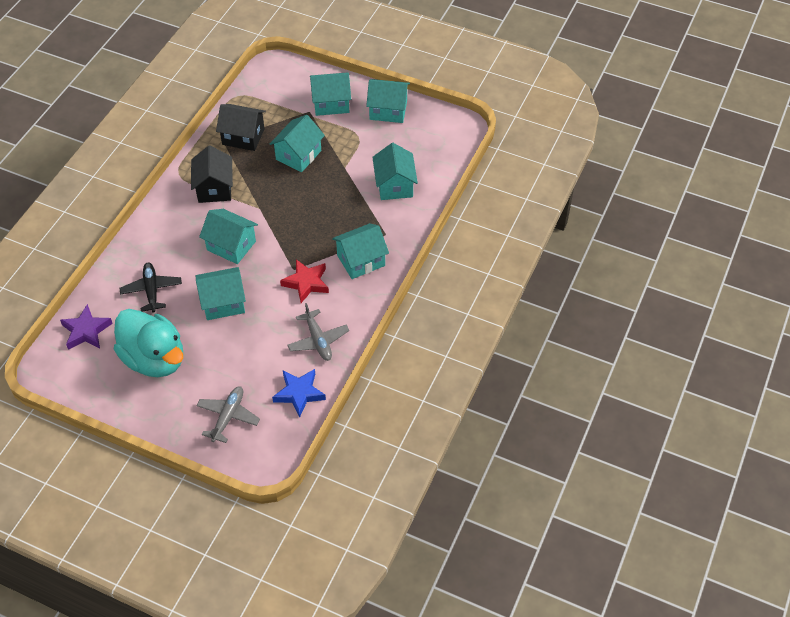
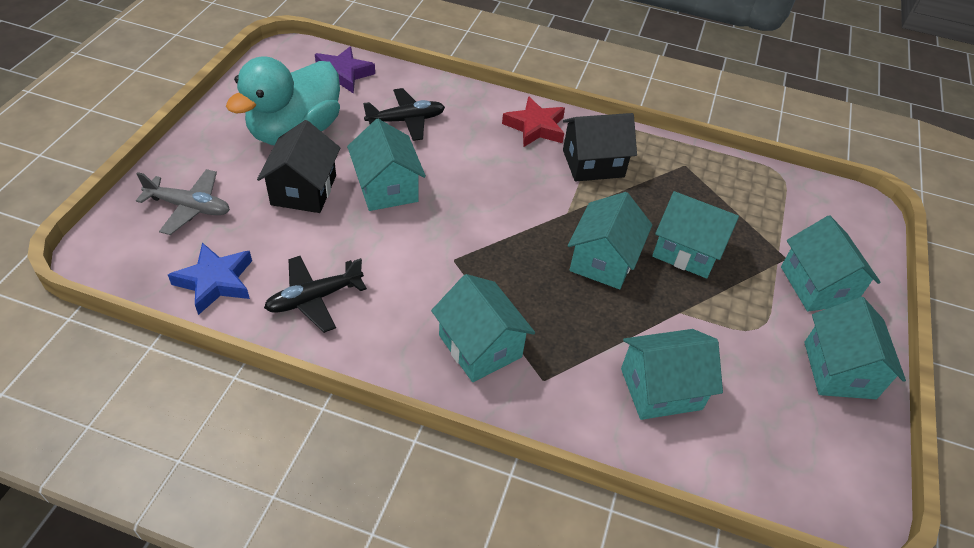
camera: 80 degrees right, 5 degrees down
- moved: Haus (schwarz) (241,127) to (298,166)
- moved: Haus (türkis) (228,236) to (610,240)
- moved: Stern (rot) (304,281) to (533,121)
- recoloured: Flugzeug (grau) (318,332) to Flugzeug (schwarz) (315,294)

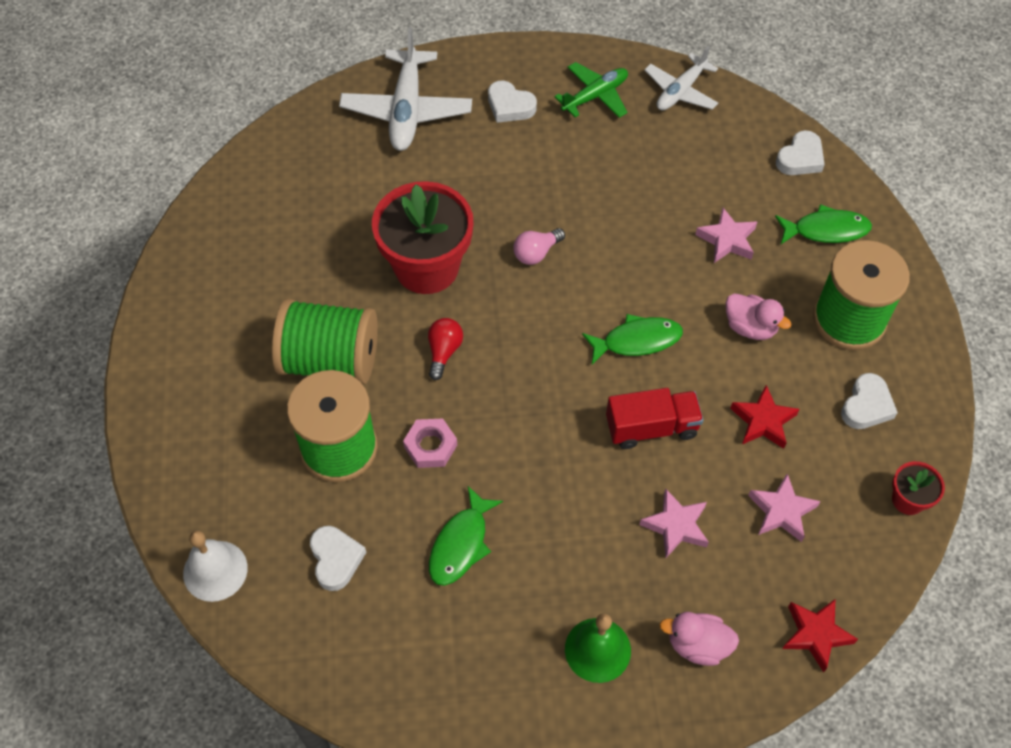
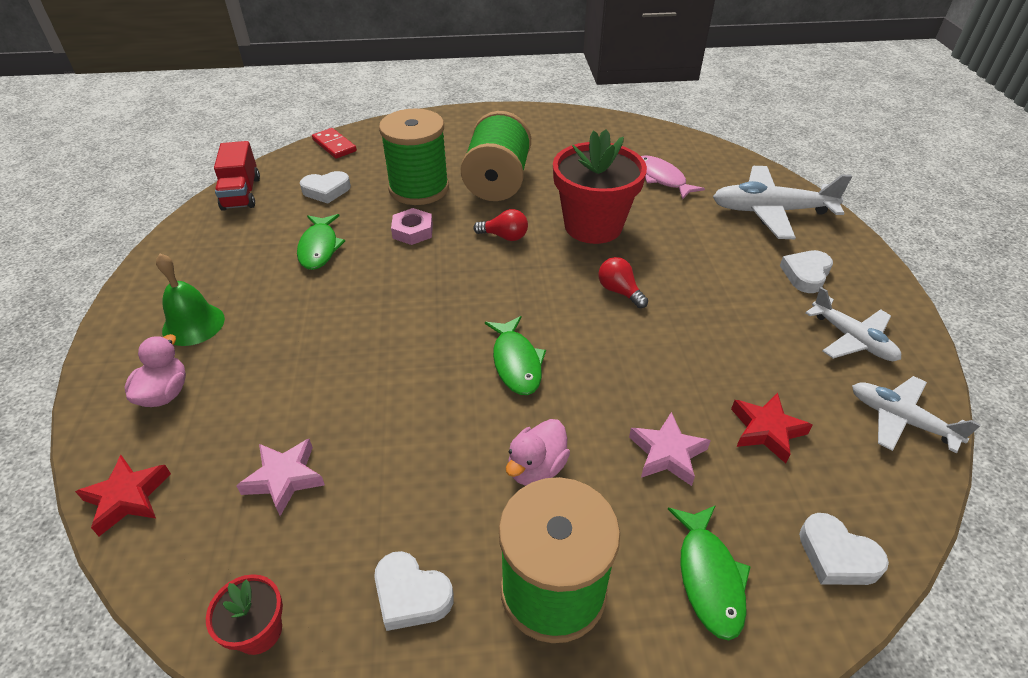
camera: 90 degrees right, 15 degrees down
- recoloured: Flugzeug (grün) (591,90) to Flugzeug (weiß) (853,324)
- recoloured: Glühbirne (rosa) (539,246) to Glühbirne (rot) (623,282)
- moved: Stern (rot) (764,417) to (772,428)
- moved: Lastwagen (rot) (654,418) to (237,176)
- turned: Fisch (grün) (466,536) = (321,242) 120 degrees counterclockwise
- removed: Stern (rosa) (674,523)
- replaced: Glocke (weiß) (215,566) to Dominostein (rot) (334,143)
- added: Fisch (rosa) (673,177)

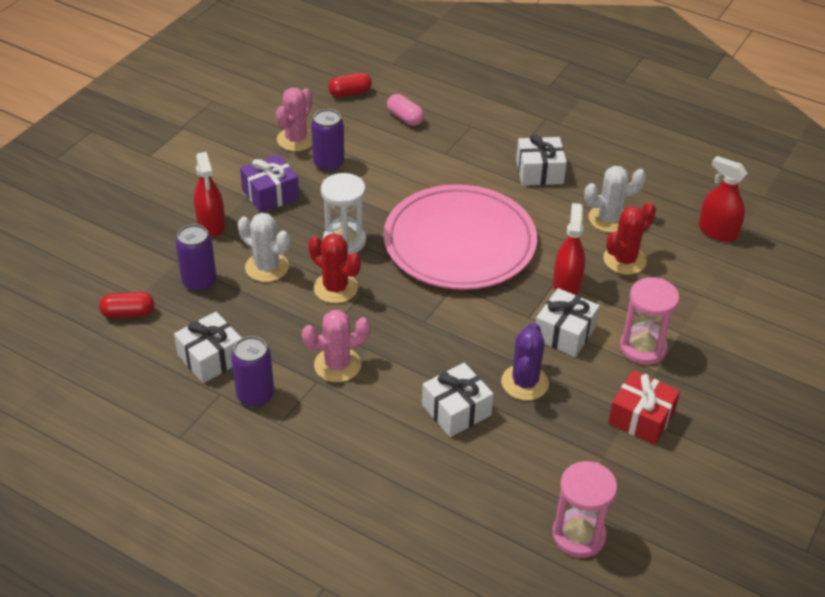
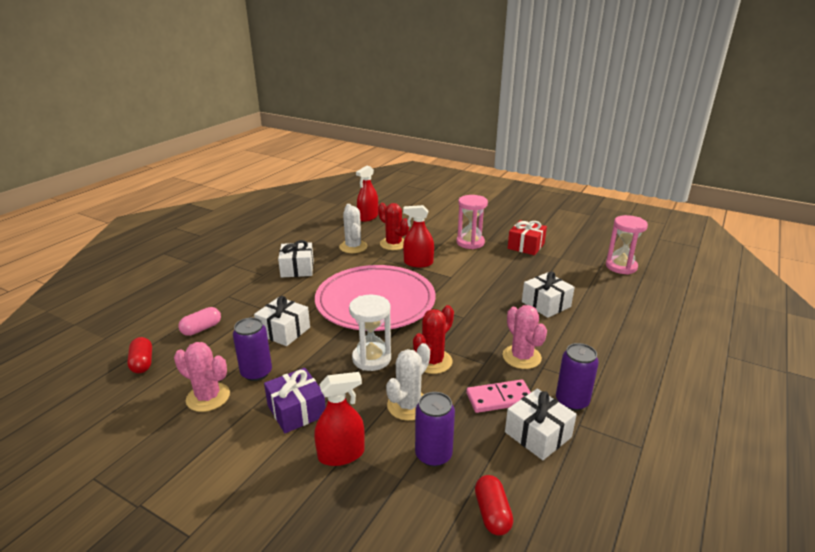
camera: 90 degrees left, 15 degrees down
- moved: Geschenk (weiß) (568,322) to (282,321)
- removed: Kaktus (lila) (525,361)
- added: Dominostein (rosa) (498,396)

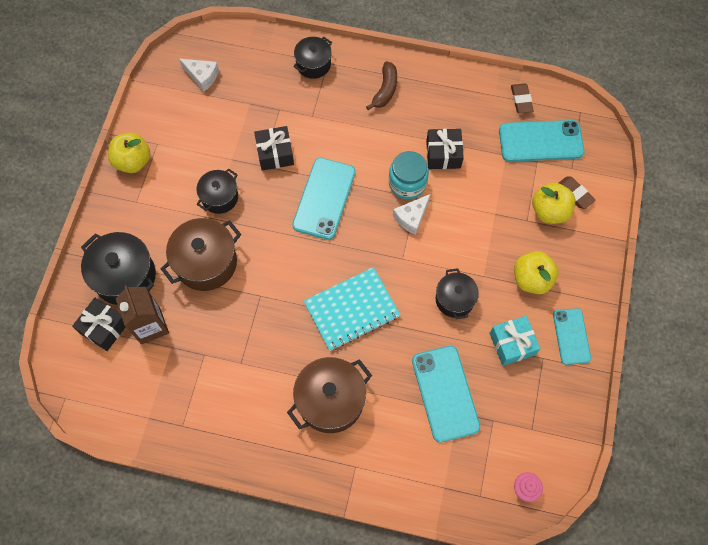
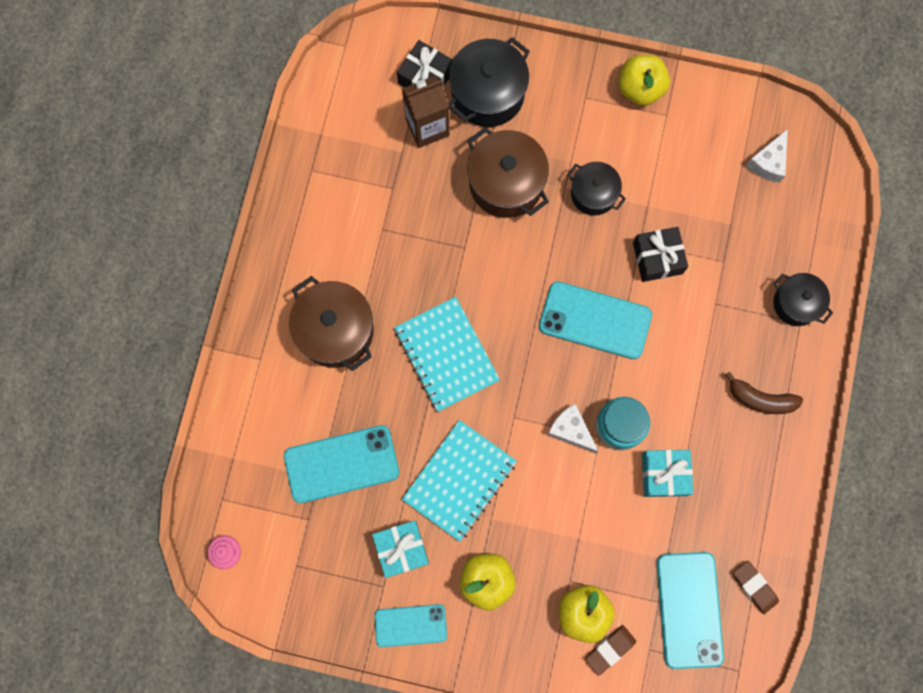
camera: 90 degrees right, 10 degrees up
- turned: Radiergummi (braun) (522,98) = (756,587) 60 degrees clockwise
- recoloured: Geschenk (schwarz) (445,149) to Geschenk (türkis) (668,473)
- replaced: Kochtopf (schwarz) (457,293) to Notizbuch (türkis) (459,481)

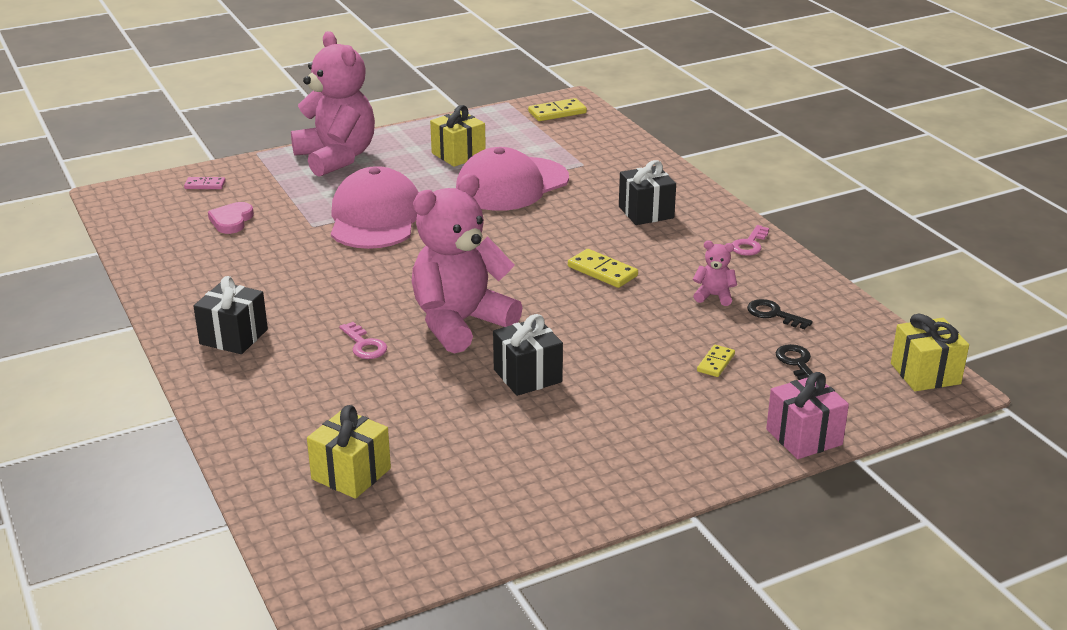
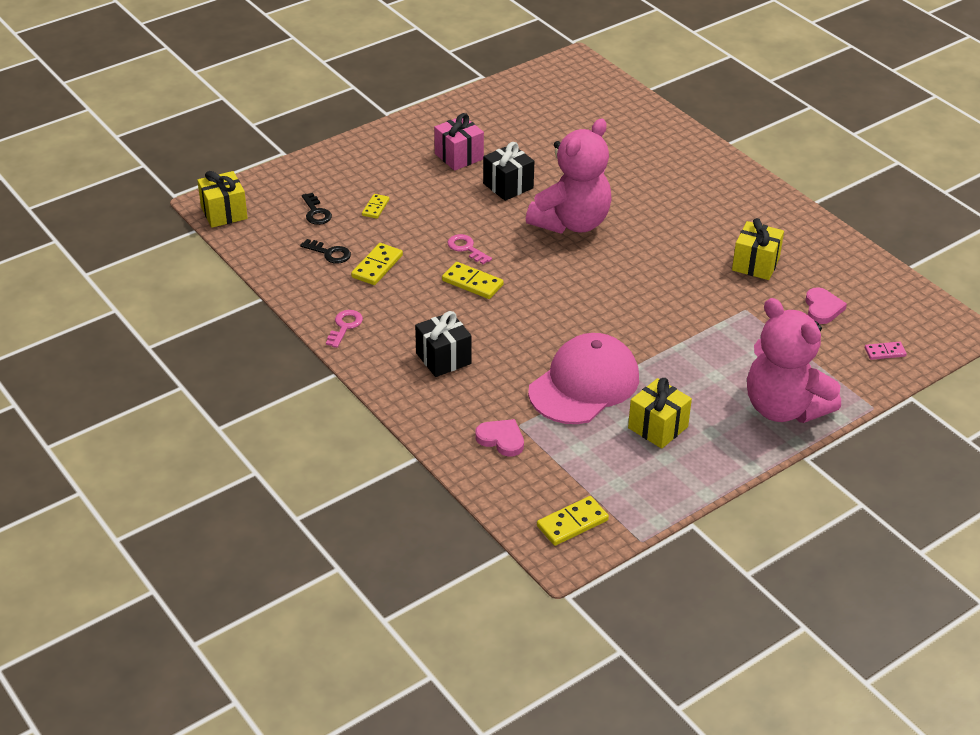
camera: 170 degrees right, 10 degrees up
- removed: Kappe (rosa) (375,207)
- replaced: Teddybär (rosa) (715,273) to Dominostein (gelb) (377,264)
- removed: Geschenk (schwarz) (230,315)
- moved: Schlüssel (rosa) (363,340) to (469,249)
- moved: Geschenk (rosa) (807,415) to (459,142)
- moved: Geschenk (gelb) (349,452) to (758,249)
- added: Herz (rosa) (499,438)

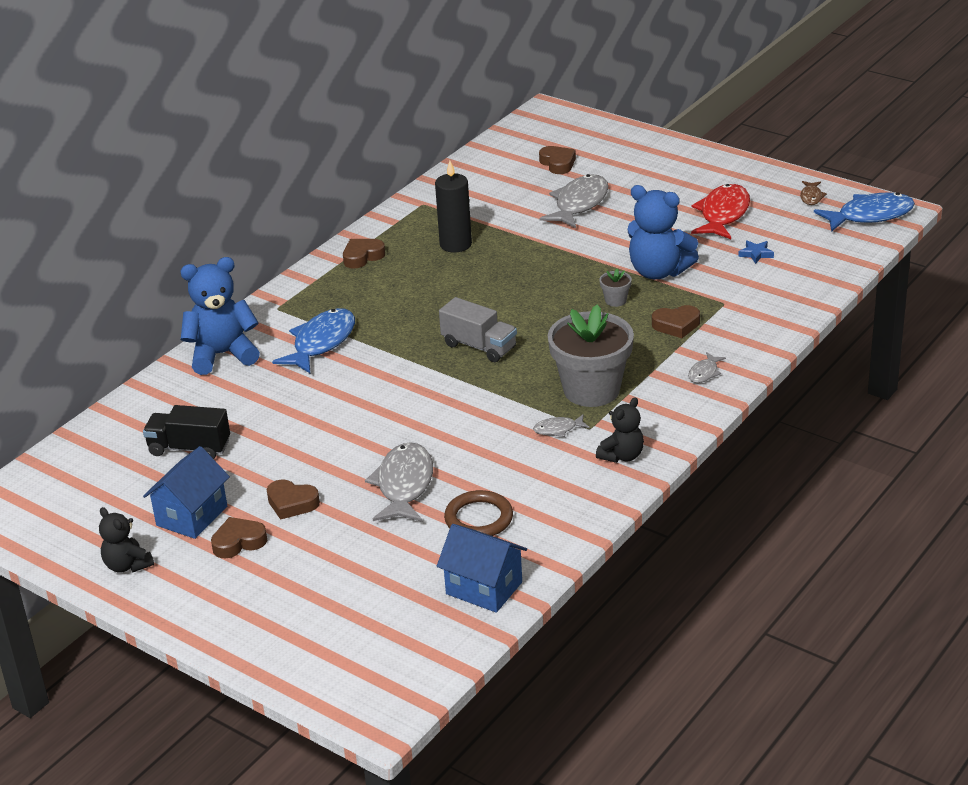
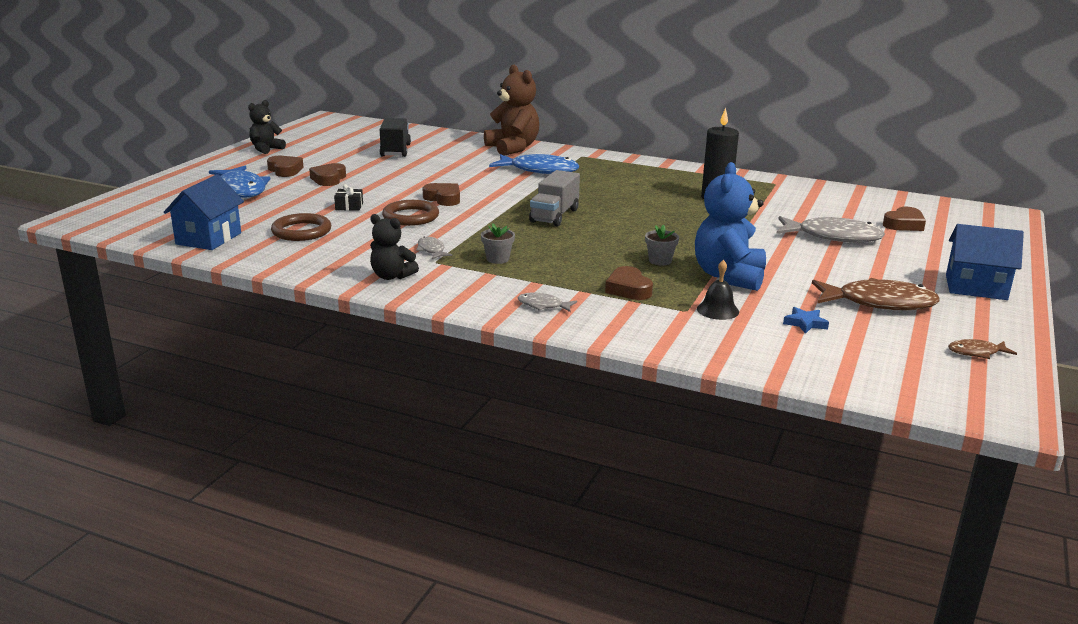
camera: 75 degrees right, 10 degrees down
- recoloured: Fisch (rot) (720,211) to Fisch (braun) (876,294)
- moved: Fisch (blau) (864,212) to (239,182)
- moved: Herz (braun) (364,254) to (441,194)
- recoloured: Teddybär (blau) (220,316) to Teddybär (braun) (511,110)
- resized: Blumentopf (grau) (591,356) = (498,244) x0.41
- replaced: Fisch (grau) (399,482) to Geschenk (schwarz) (348,197)
- moved: Haus (blau) (186,492) to (985,262)
- added: Ring (braun) (410,213)
- added: Glocke (schwarz) (718,290)

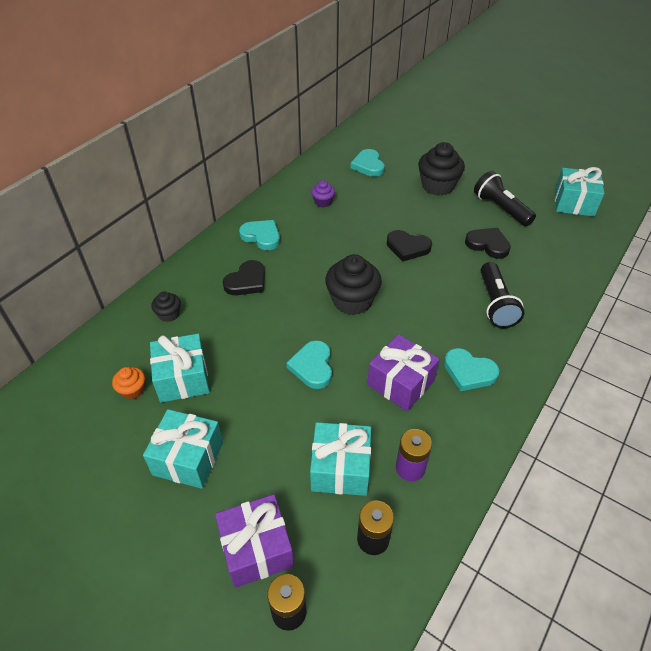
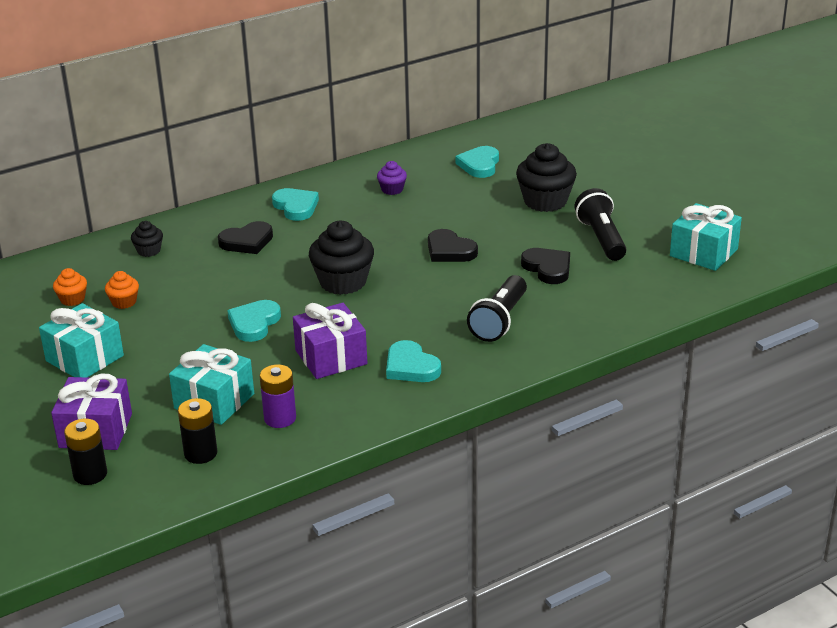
camera: 25 degrees right, 15 degrees down
- replaced: Geschenk (türkis) (180,368) to Muffin (orange) (122,290)

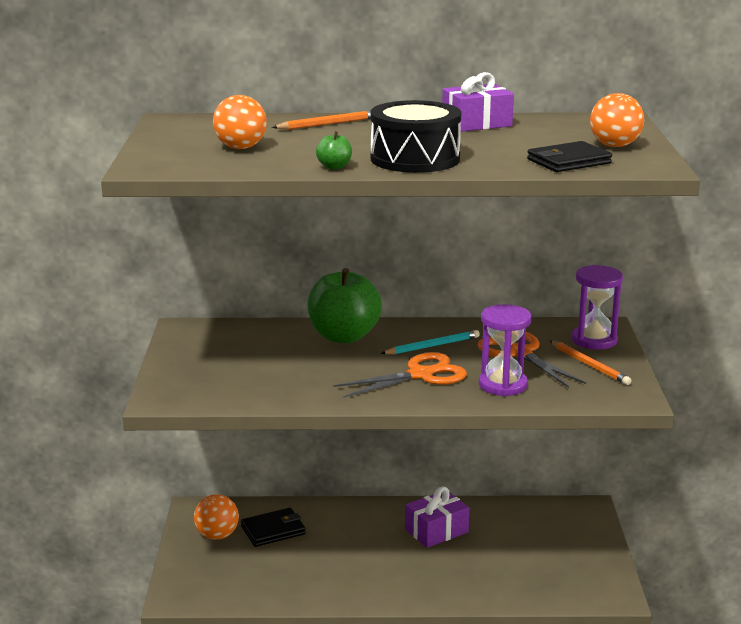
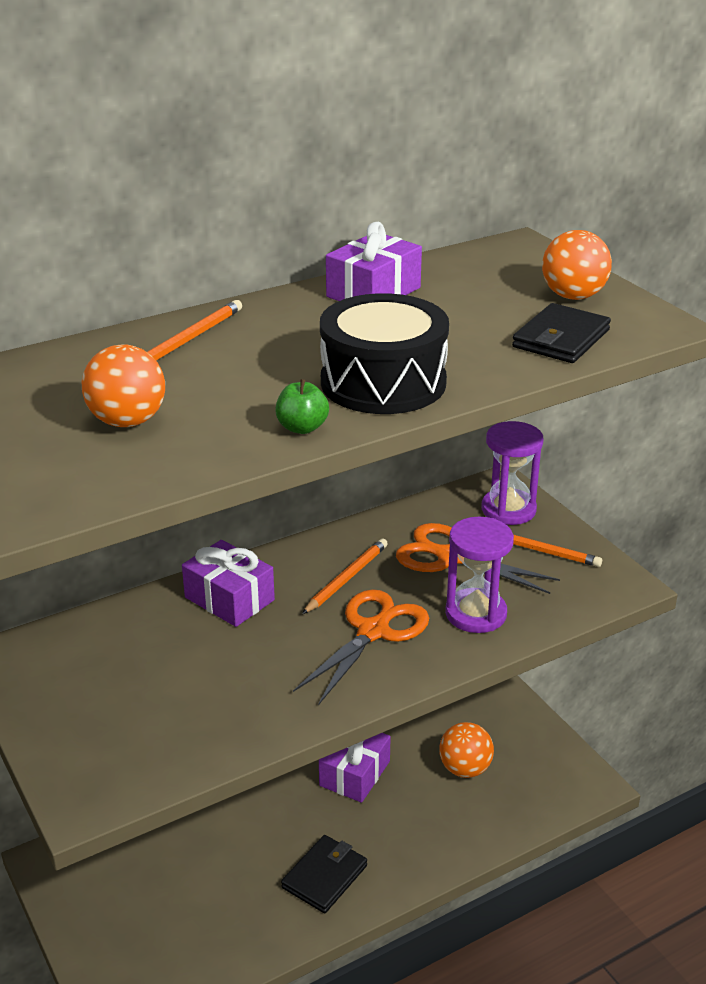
camera: 30 degrees left, 10 degrees up
- replaced: Apfel (grün) (345,305) to Geschenk (lila) (228,583)
- recoloured: Bleistift (türkis) (430,342) to Bleistift (orange) (345,576)
- moved: Ball (orange) (216,517) to (466,750)
- moved: Geldbörse (schwarz) (273,527) to (324,874)

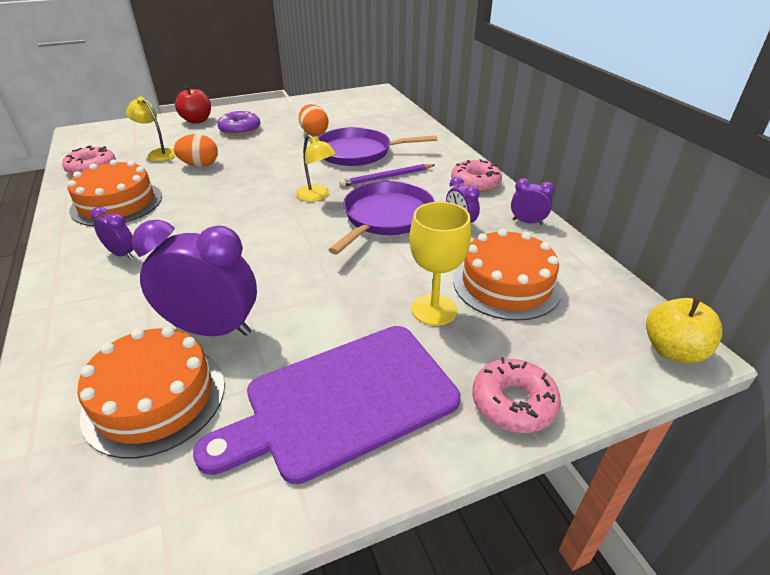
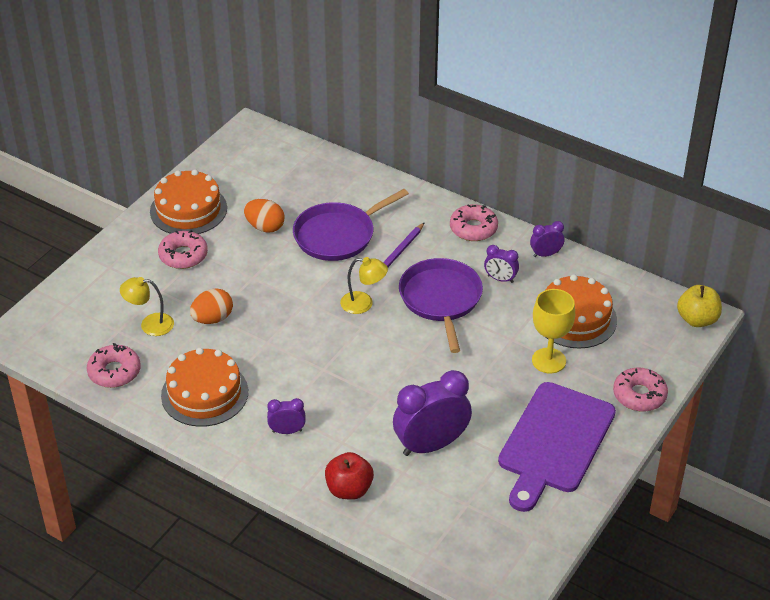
camera: 35 degrees left, 5 degrees up
- moved: Apfel (rot) (193,105) to (349,476)
- recoloured: Donut (lila) (238,123) to Donut (rosa) (183,249)
- moved: Kuchen (orange) (151,393) to (188,201)

